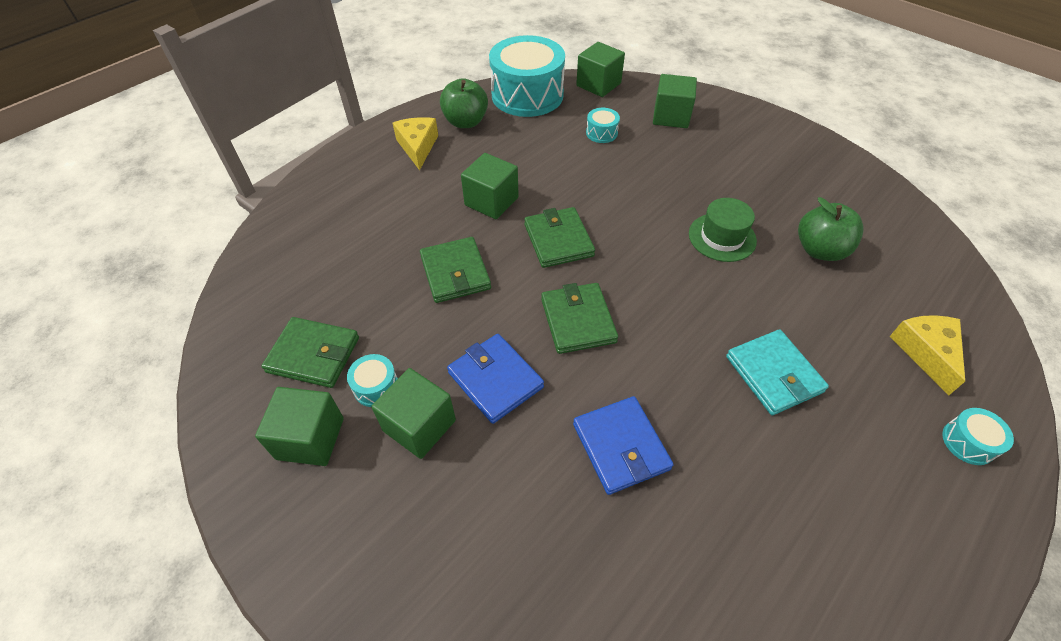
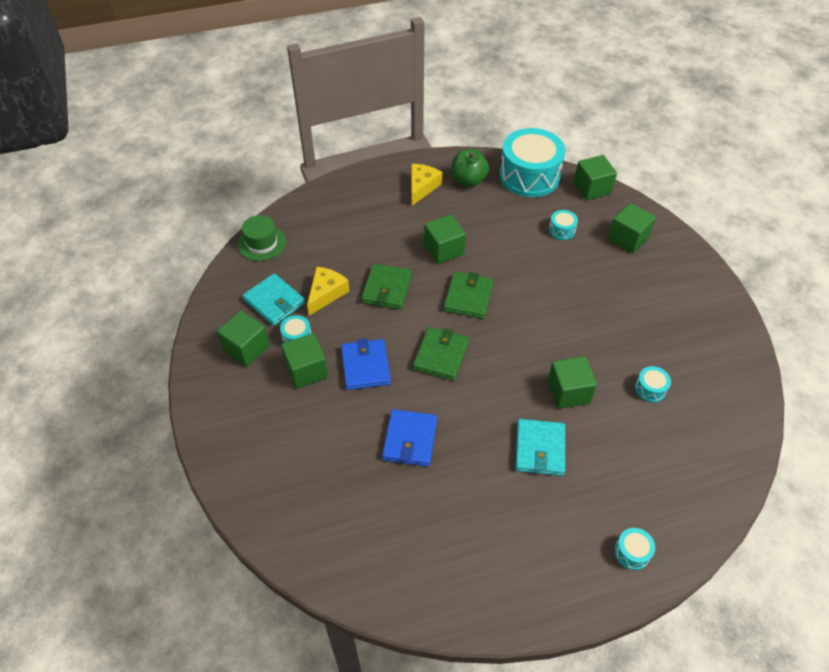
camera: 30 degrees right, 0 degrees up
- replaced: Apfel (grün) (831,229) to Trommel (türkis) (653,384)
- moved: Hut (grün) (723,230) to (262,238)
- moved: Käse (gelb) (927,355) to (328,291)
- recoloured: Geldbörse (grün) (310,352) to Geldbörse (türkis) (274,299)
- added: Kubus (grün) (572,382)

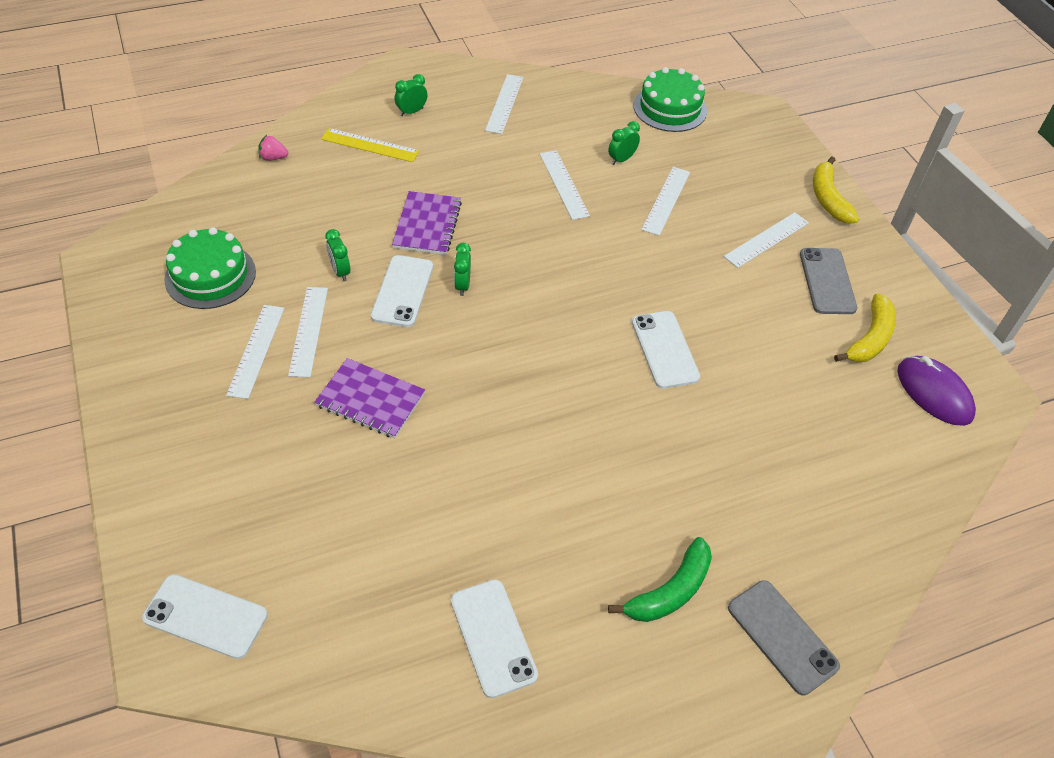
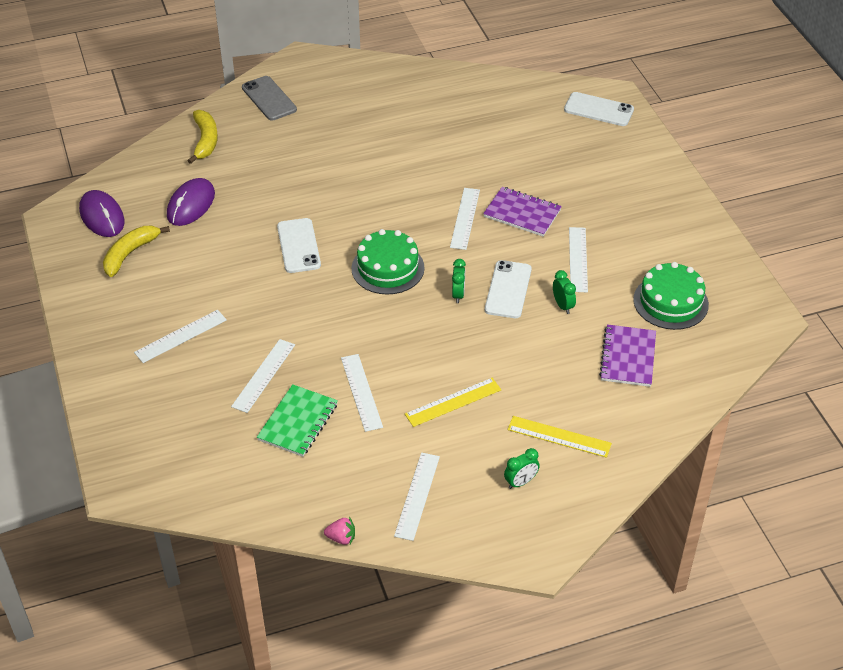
camera: 175 degrees left, 5 degrees down
- moved: Kuchen (grün) (670,99) to (388,262)
- replaced: Wecker (grün) (624,143) to Notizbuch (grün) (297,420)
- moved: Erdbeere (rosa) (273,148) to (339,531)
- moved: Banane (gelb) (836,190) to (203,137)
- moved: Notizbuch (lila) (427,223) to (627,355)
- removed: Handy (grau) (828,281)
- moved: Lineal (weiß) (255,352) to (465,219)
- removed: Banane (grün) (660,579)
- removed: Handy (weiß) (494,639)
- added: Computermaus (lila) (191,202)
- added: Lineal (gelb) (453,402)

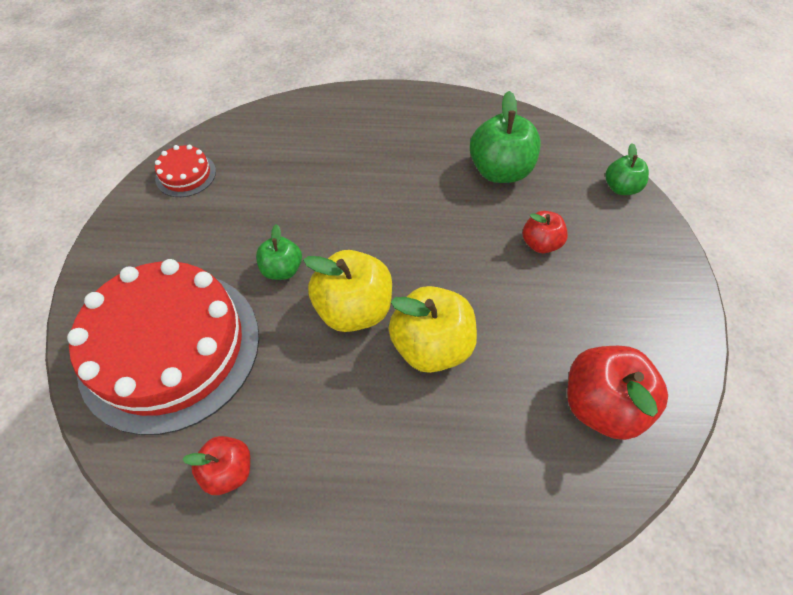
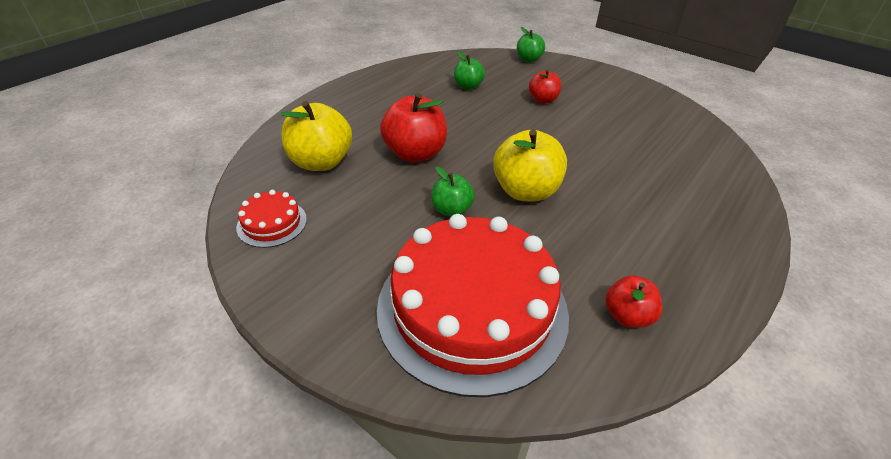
camera: 55 degrees left, 15 degrees down
- resized: Apfel (grün) (505,137) = (469,70) x0.58
- moved: Apfel (gelb) (433,329) to (316,136)
- moved: Apfel (rot) (617,393) to (413,127)

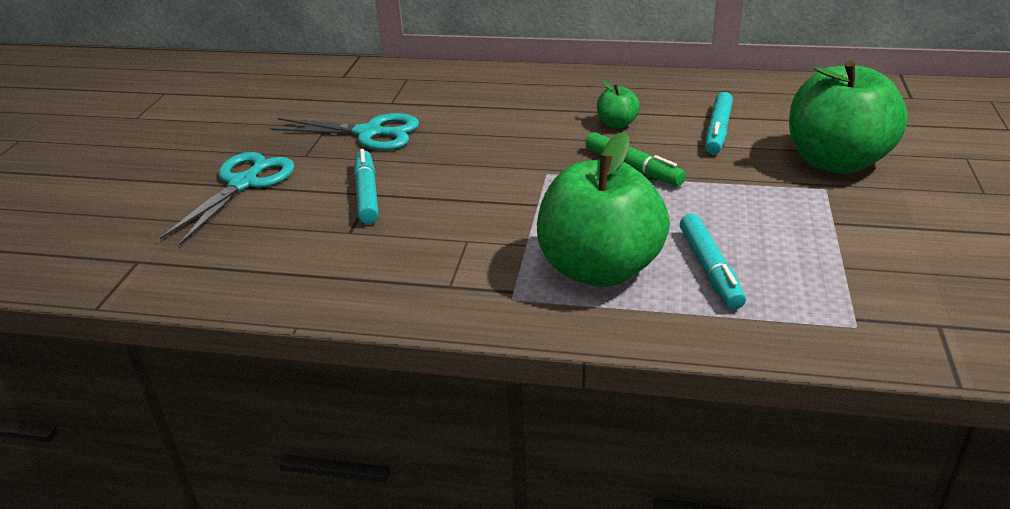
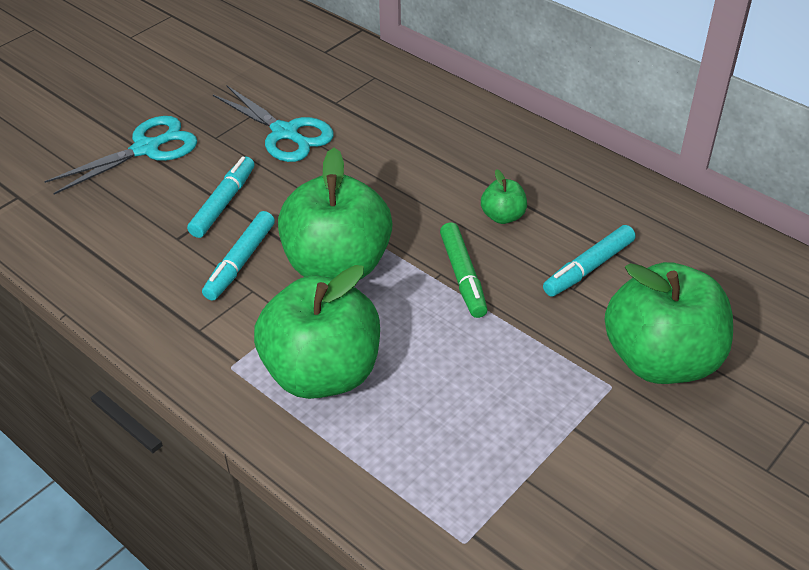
camera: 30 degrees right, 10 degrees up
- moved: Filzstift (türkis) (713,261) to (238,256)
- added: Apfel (grün) (335,213)

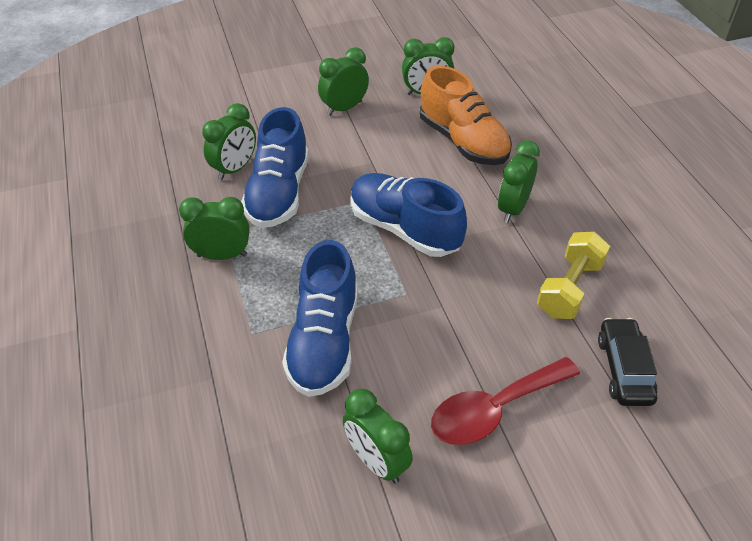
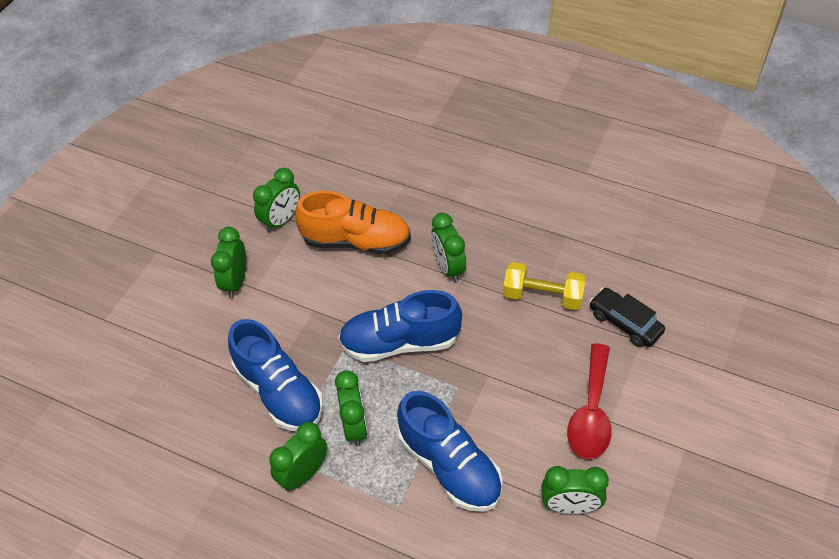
camera: 45 degrees left, 5 degrees up
- moved: Wecker (grün) (229,141) to (351,408)
- turned: Hantel (gelb) (573,275) = (544,286) 60 degrees counterclockwise

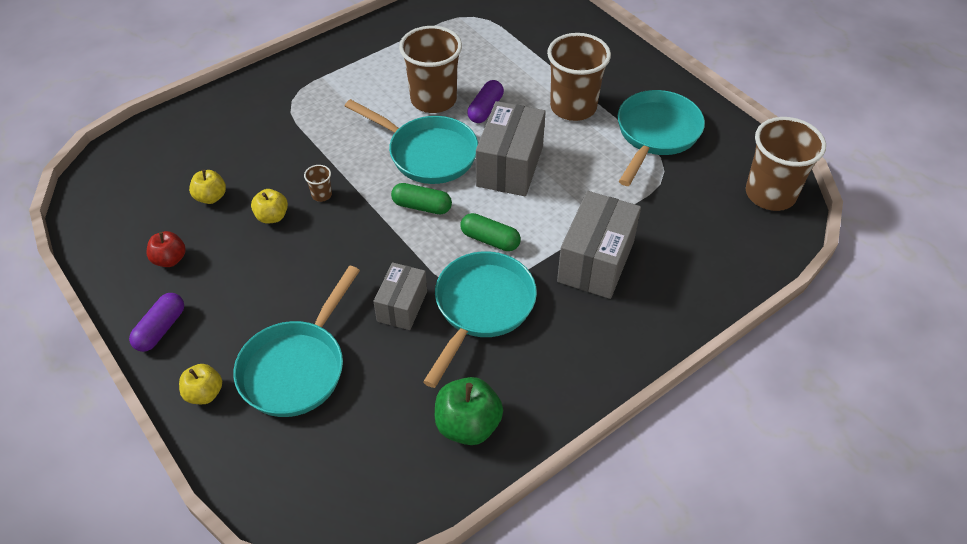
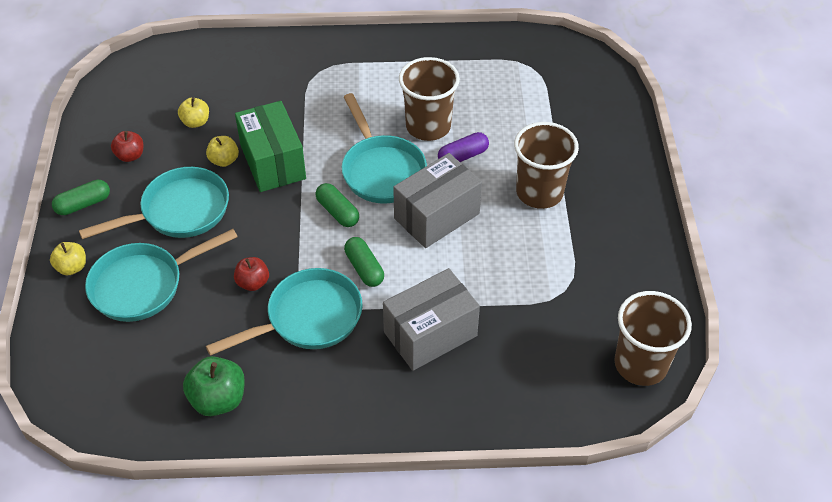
camera: 35 degrees right, 0 degrees up
- moved: Pfanne (türkis) (661,138) to (154,203)
- replaced: Becher (braun) (318,183) to Schachtel (grün) (270,146)
- replaced: Schachtel (grau) (400,296) to Apfel (rot) (251,274)
- recoloured: Kapsel (lila) (156,322) to Kapsel (grün) (81,197)

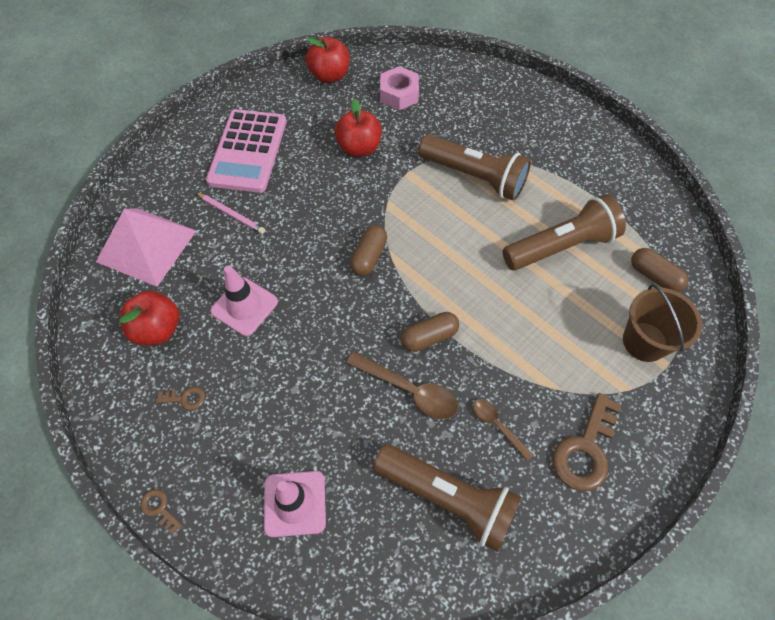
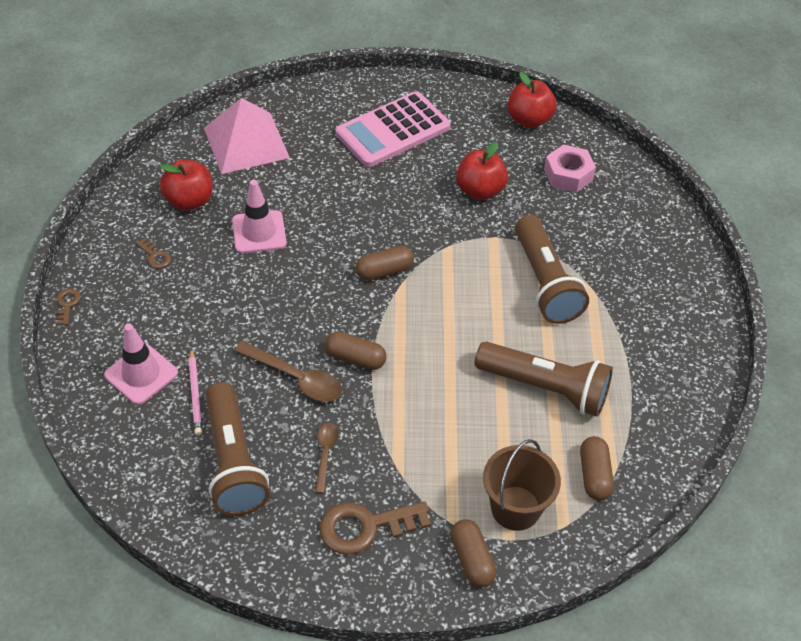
camera: 45 degrees right, 10 degrees down
- moved: Bleistift (rosa) (230,213) to (195,392)
- turned: Löffel (braun) (402,385) = (288,371) 45 degrees counterclockwise
- added: Kapsel (braun) (474,553)

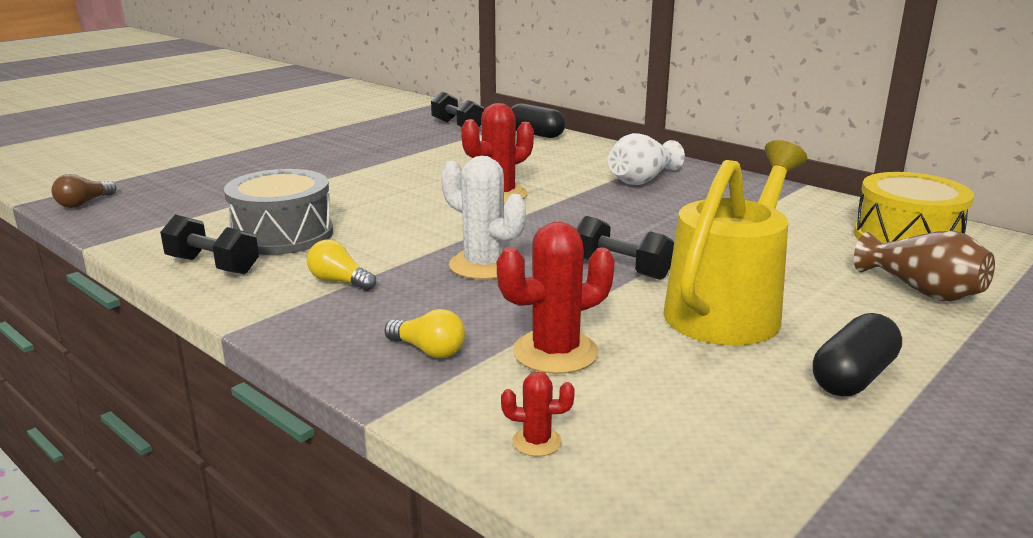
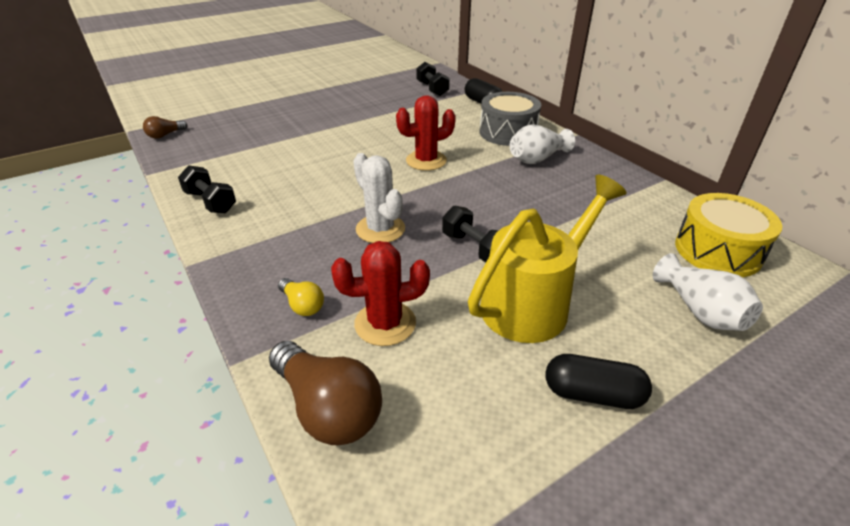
camera: 15 degrees right, 15 degrees up
- moved: Trommel (grau) (278,212) to (510,119)
- recoloured: Vase (braun) (924,266) to Vase (weiß) (708,292)
- removed: Glühbirne (gelb) (341,265)
- turned: Kapsel (schwarz) (857,354) = (599,381) 45 degrees clockwise
- replaced: Kaktus (rot) (538,414) to Glühbirne (braun) (325,393)

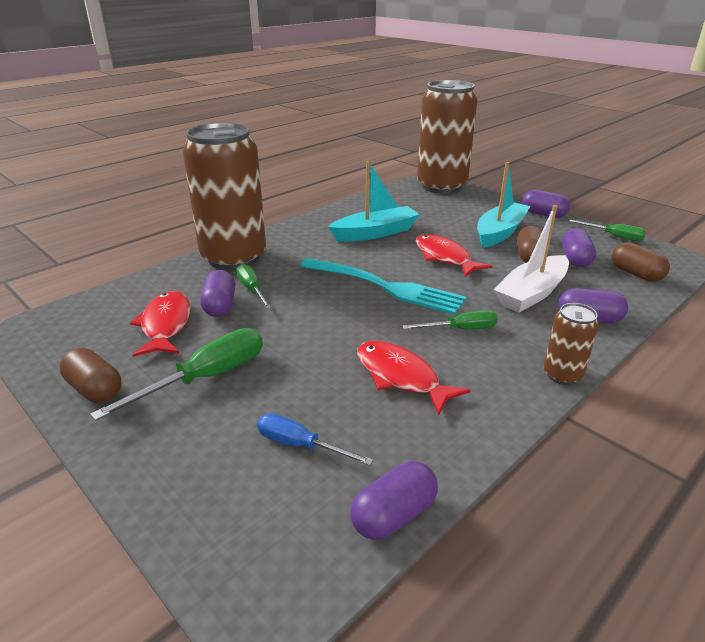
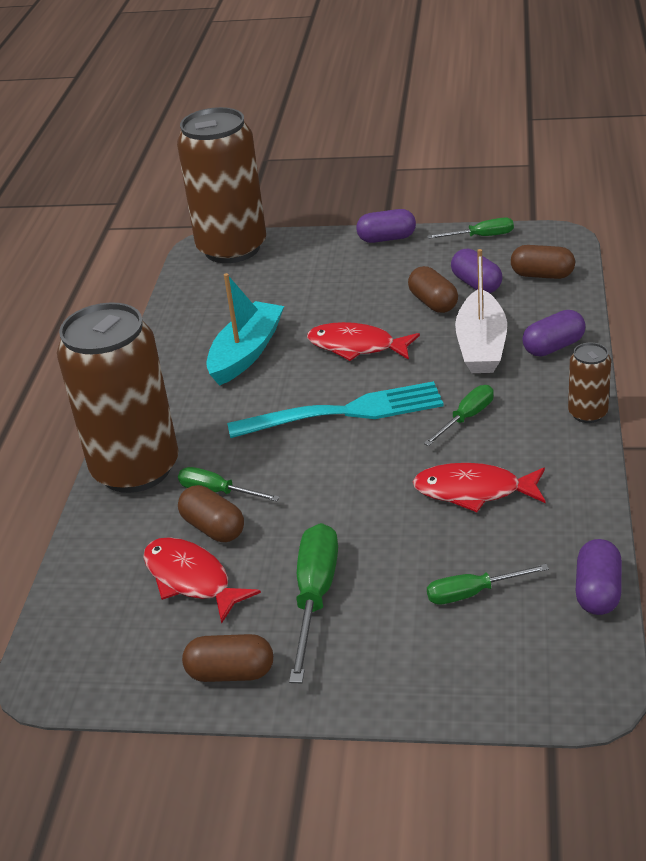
camera: 35 degrees left, 5 degrees up
- removed: Boot (türkis) (503,205)
- recoloured: Kapsel (lila) (218,293) to Kapsel (braun) (211,513)
- recoloured: Schraubenzieher (blau) (315,439) to Schraubenzieher (grün) (488,584)

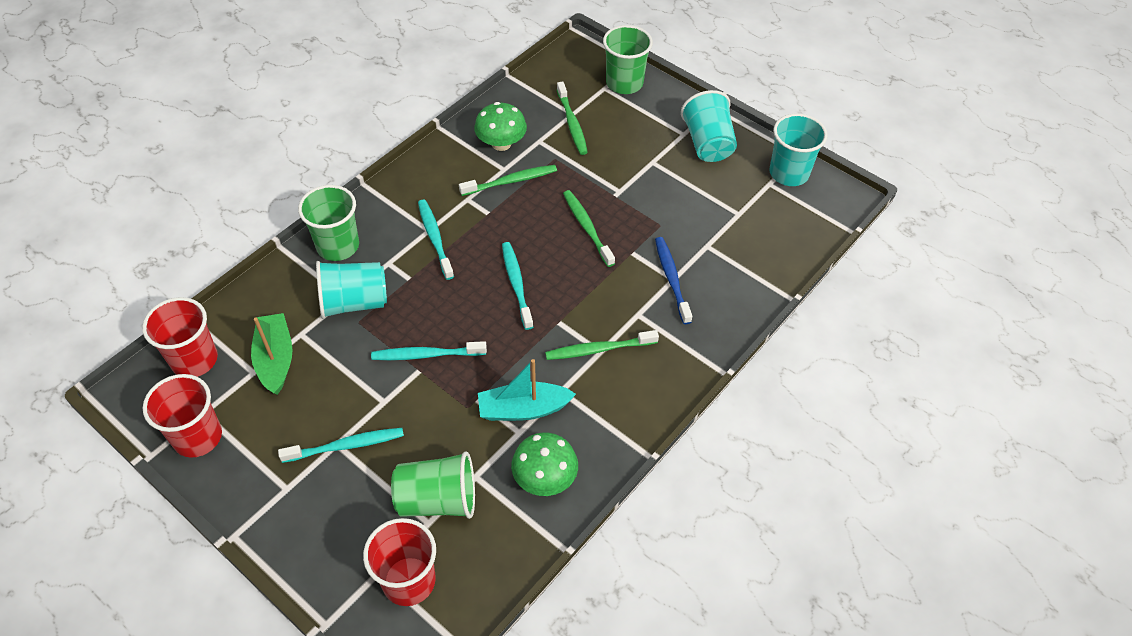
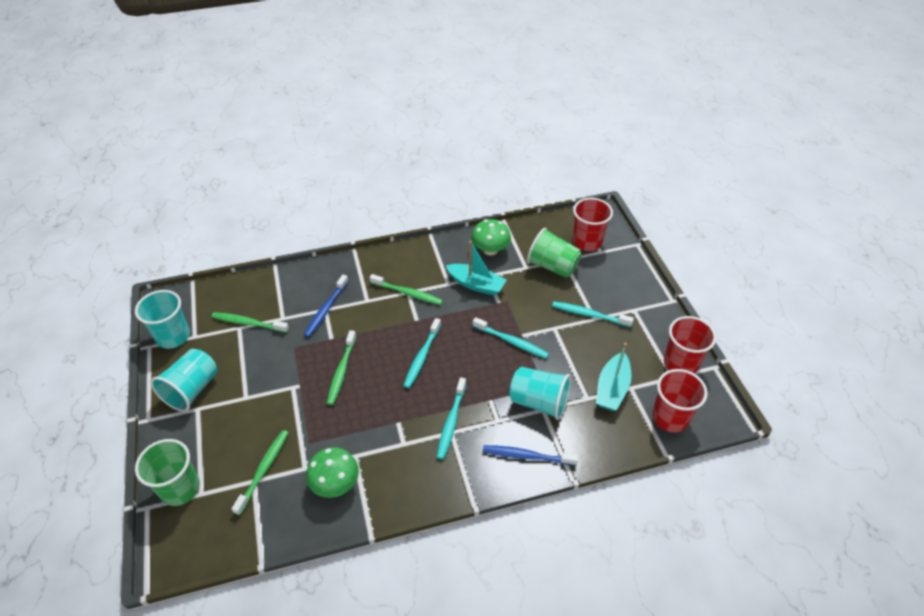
camera: 145 degrees left, 5 degrees down
- moved: Zahnbürste (grün) (508,180) to (250,322)
- replaced: Becher (grün) (328,223) to Zahnbürste (blau) (530,455)
- recoloured: Boot (grün) (271,354) to Boot (türkis) (613,377)

